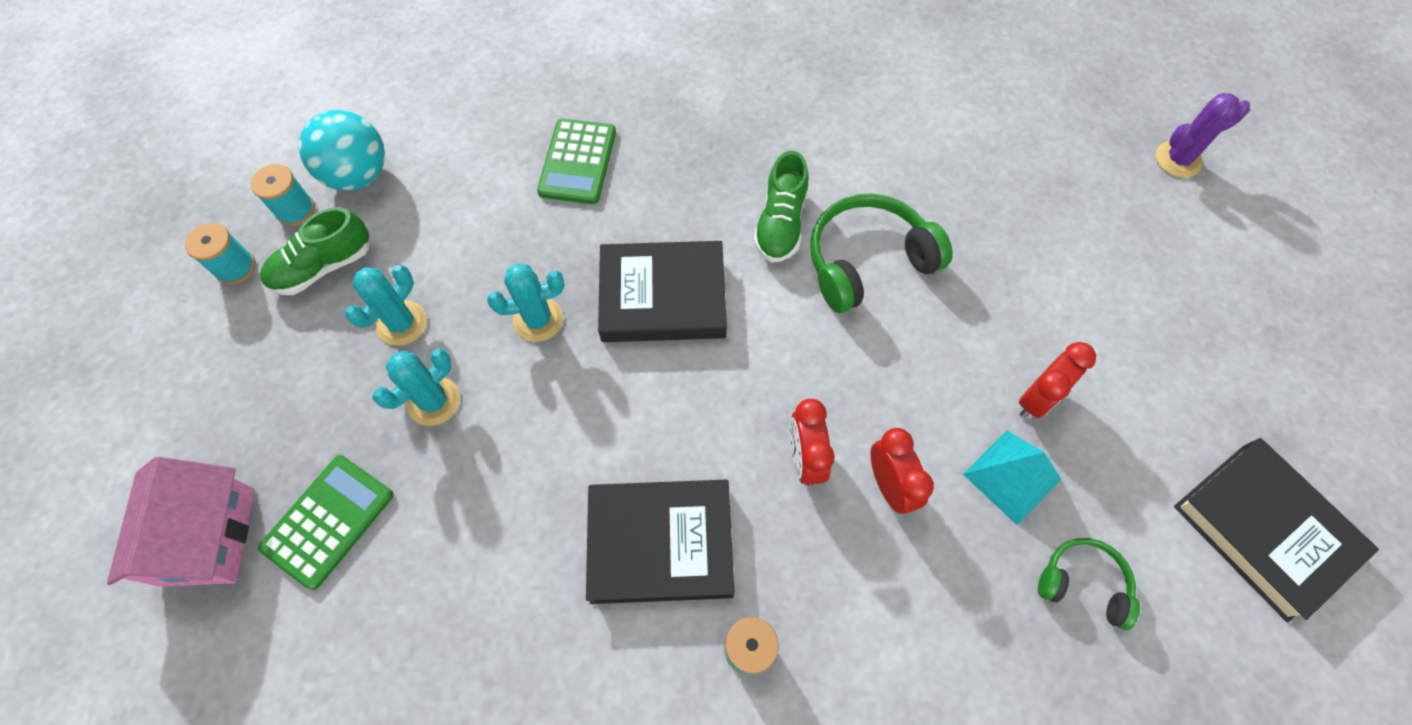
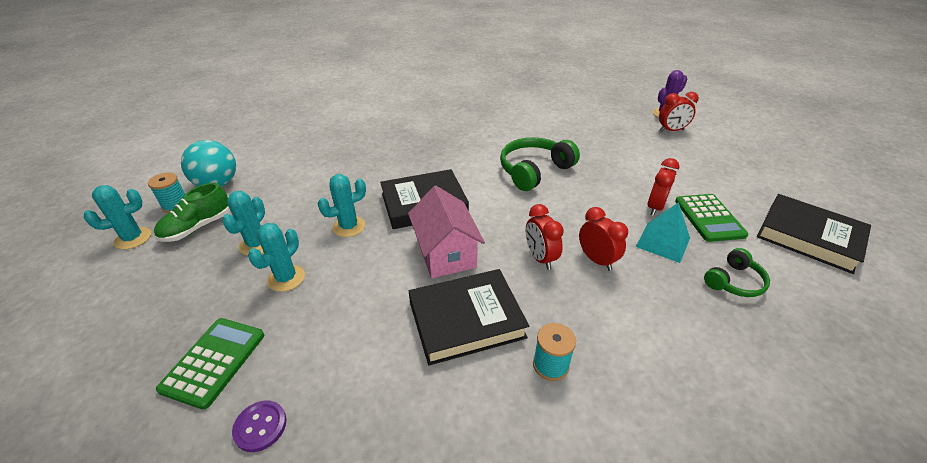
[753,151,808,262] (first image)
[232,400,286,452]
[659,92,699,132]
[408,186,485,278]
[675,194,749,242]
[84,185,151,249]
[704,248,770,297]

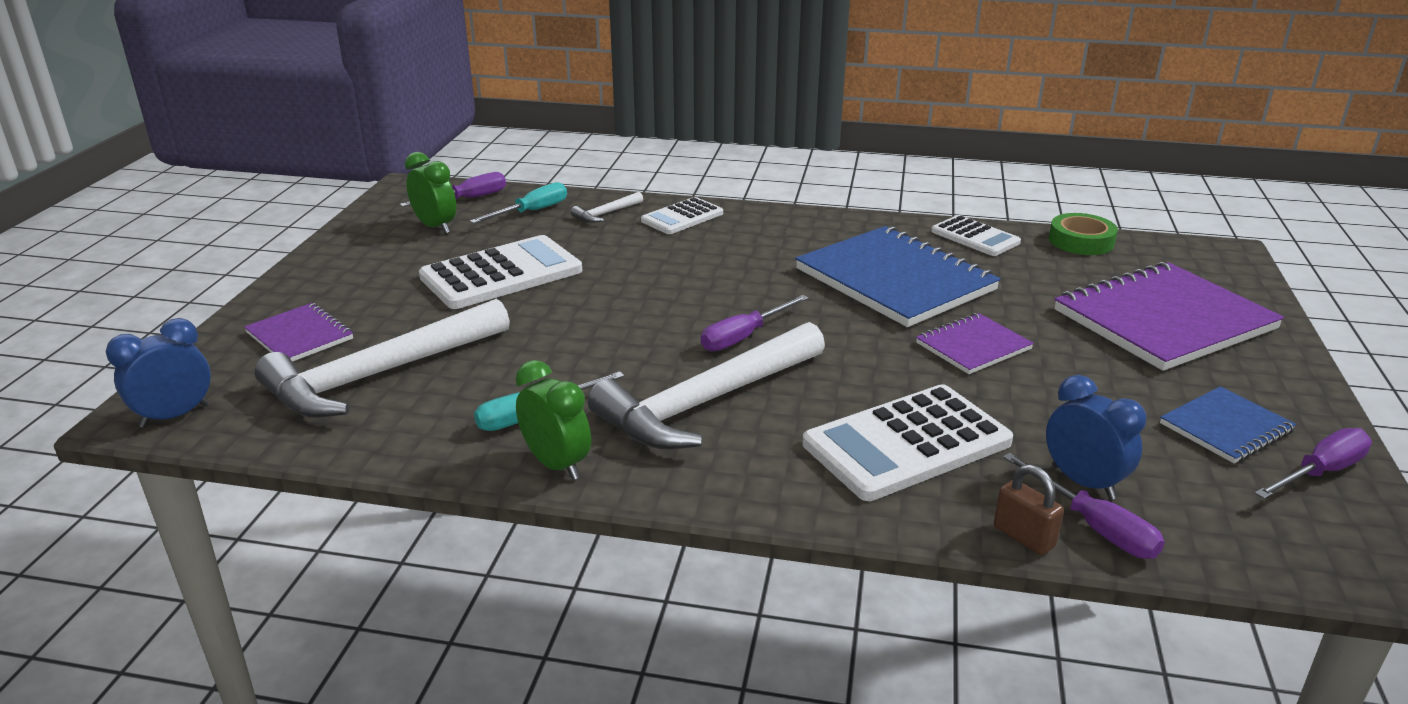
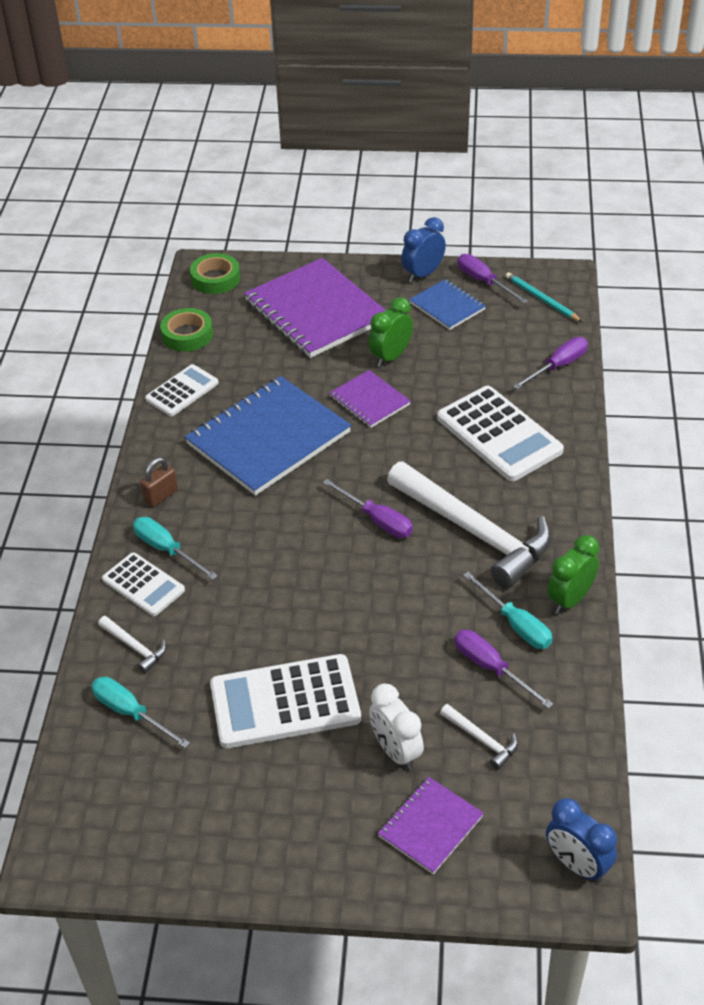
[133,517,218,580]
[190,253,240,294]
[369,684,424,770]
[505,272,582,322]
[455,630,554,709]
[369,297,413,367]
[140,457,178,507]
[401,217,446,283]
[210,654,361,748]
[440,704,518,770]

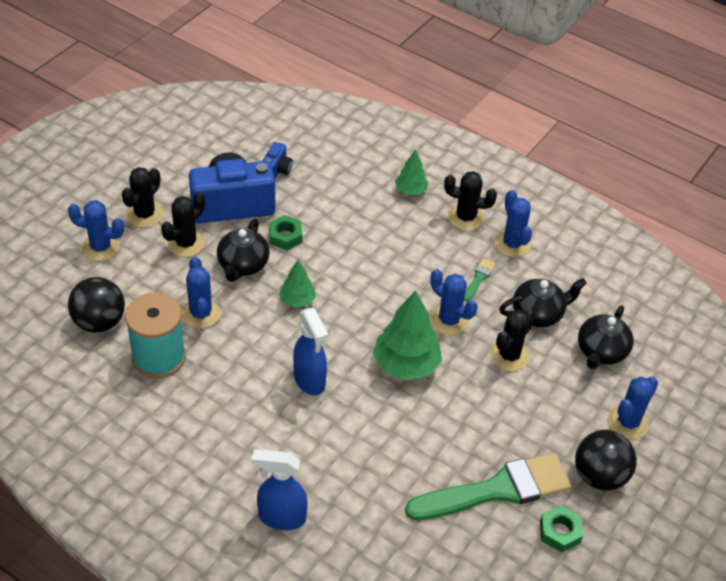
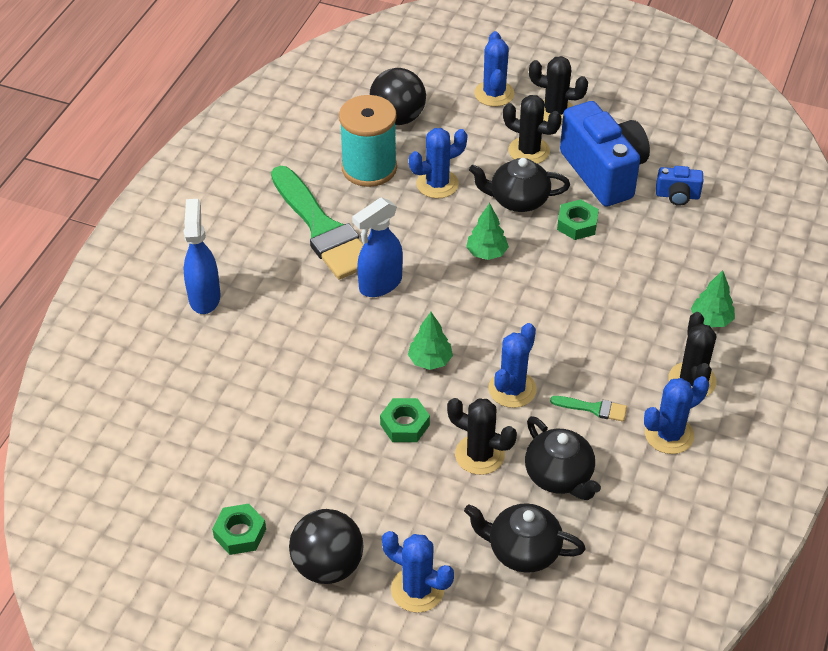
[380,398,430,442]
[271,166,364,280]
[408,312,453,370]

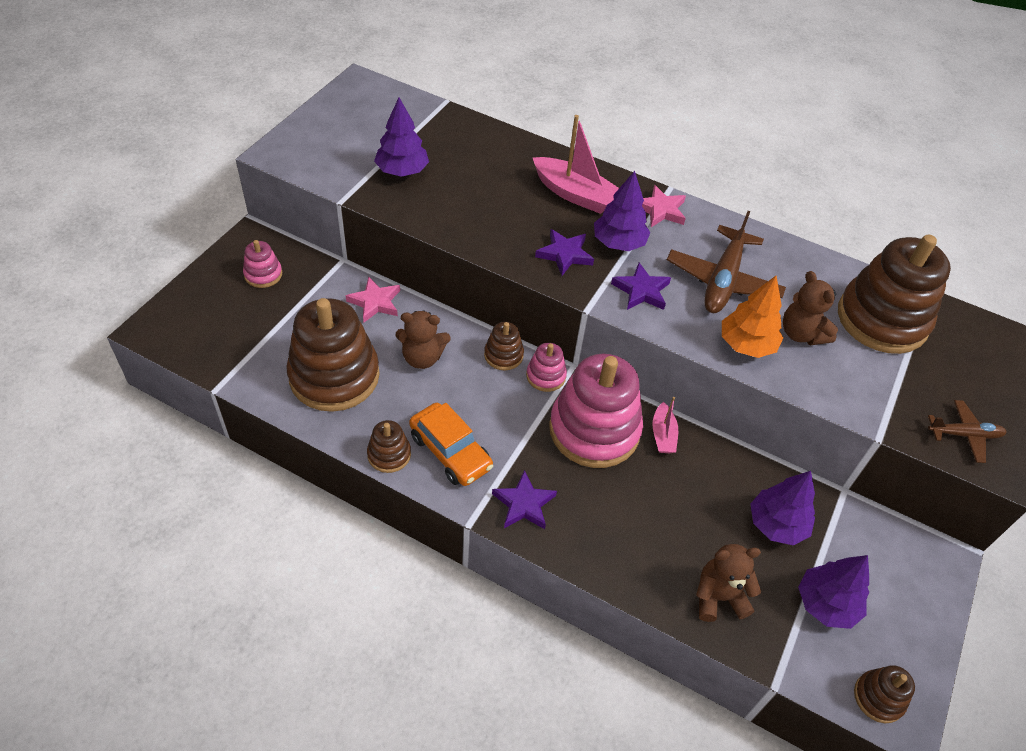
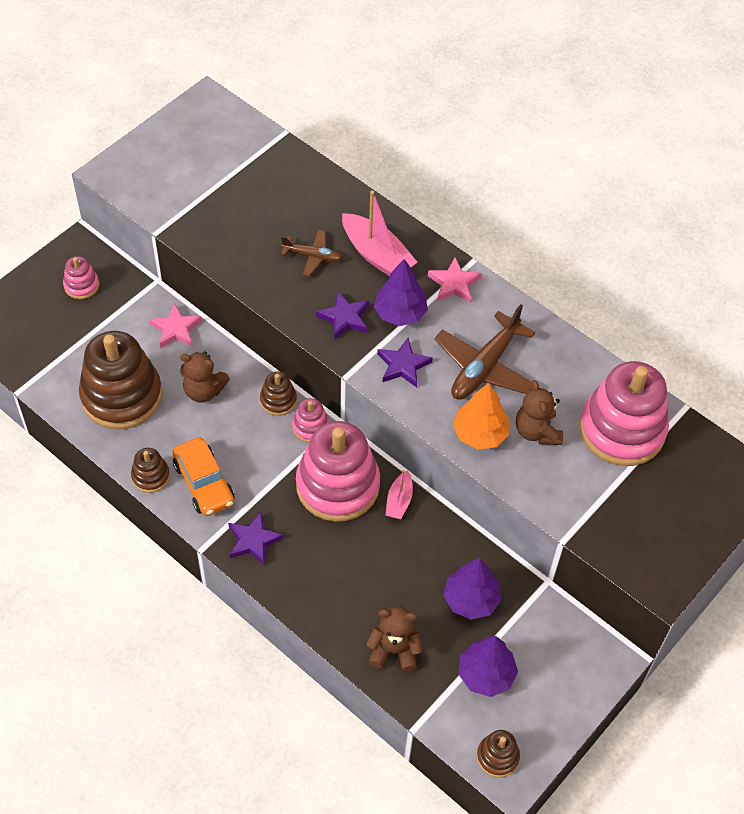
[374,98,429,177] (first image)
[281,230,343,277]
[579,361,669,466]

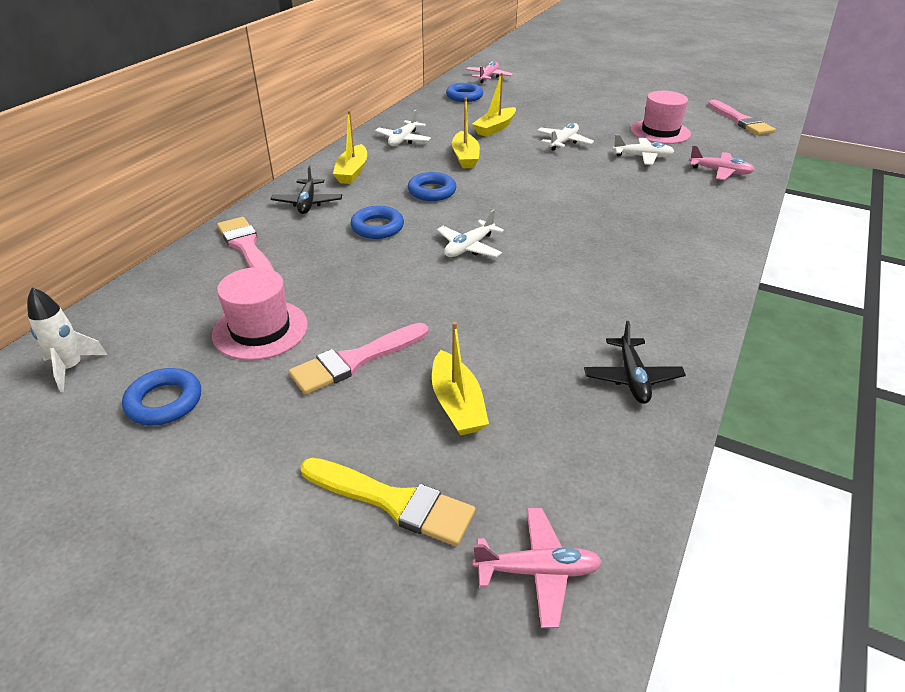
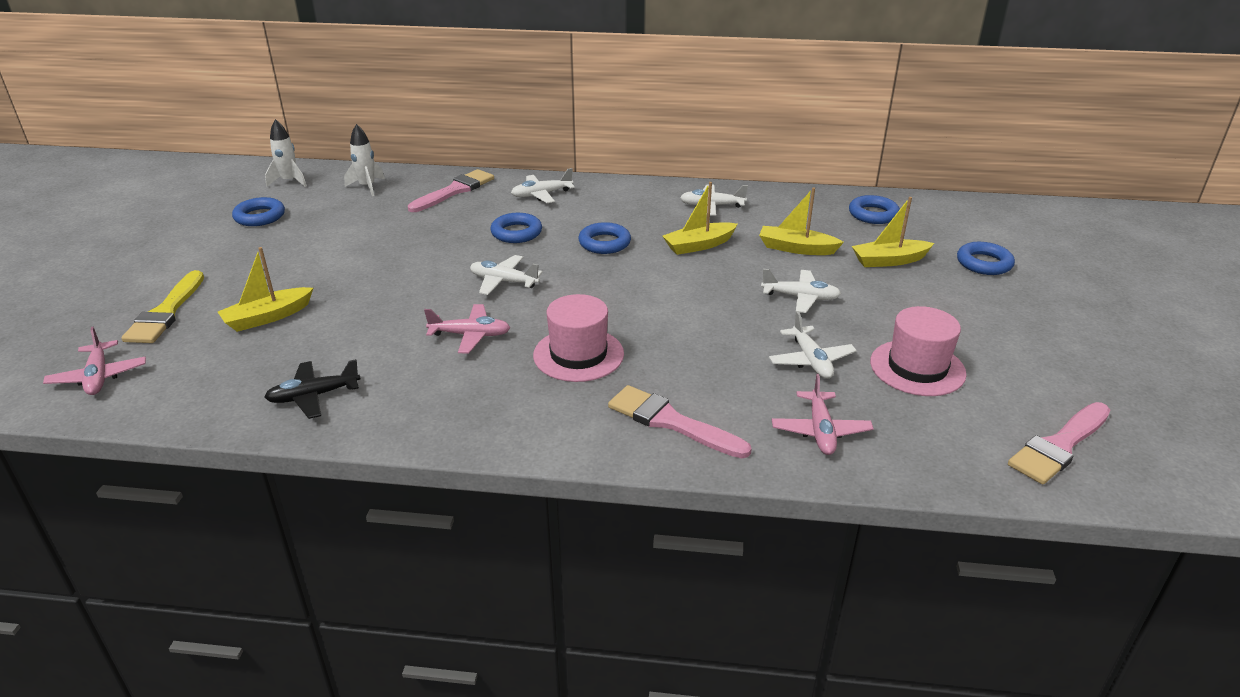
[344,124,385,196]
[957,242,1015,275]
[533,294,624,382]
[608,385,752,458]
[852,197,934,267]
[424,304,510,354]
[511,168,575,203]

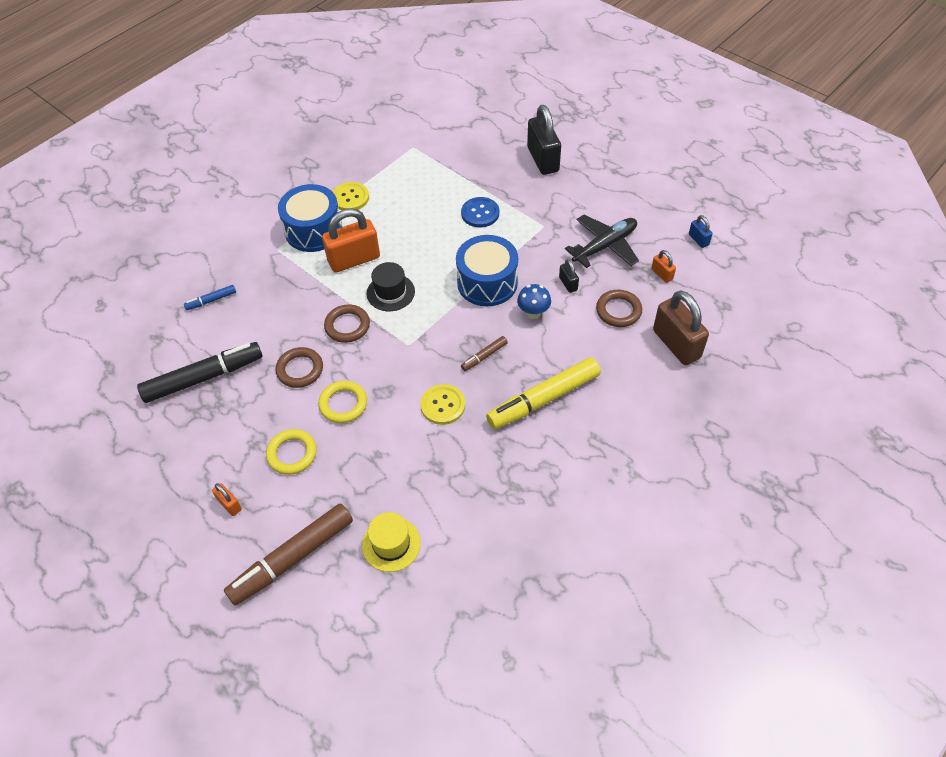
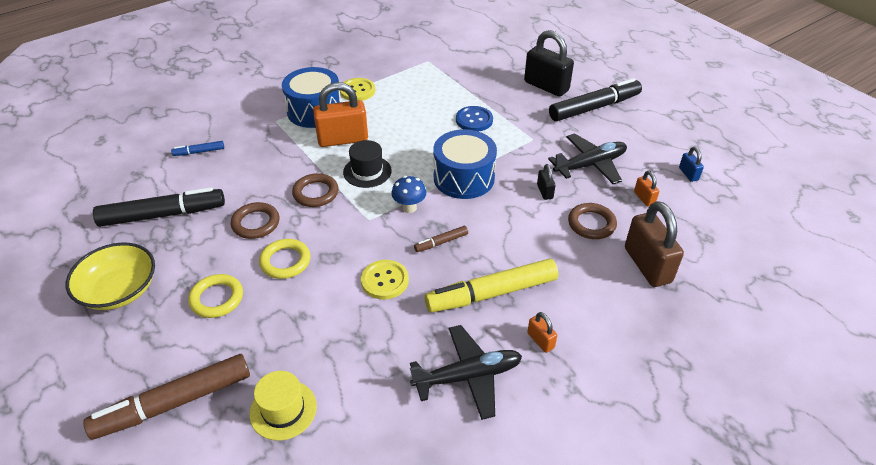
[66,243,155,310]
[410,325,522,420]
[549,78,642,121]
[527,312,557,353]
[391,176,426,213]
[524,30,574,97]

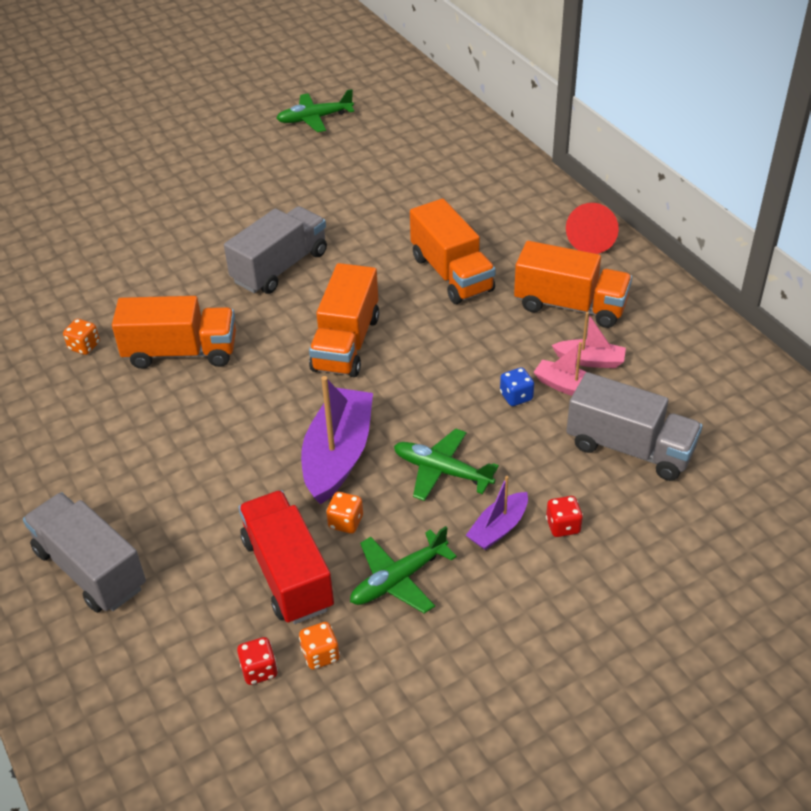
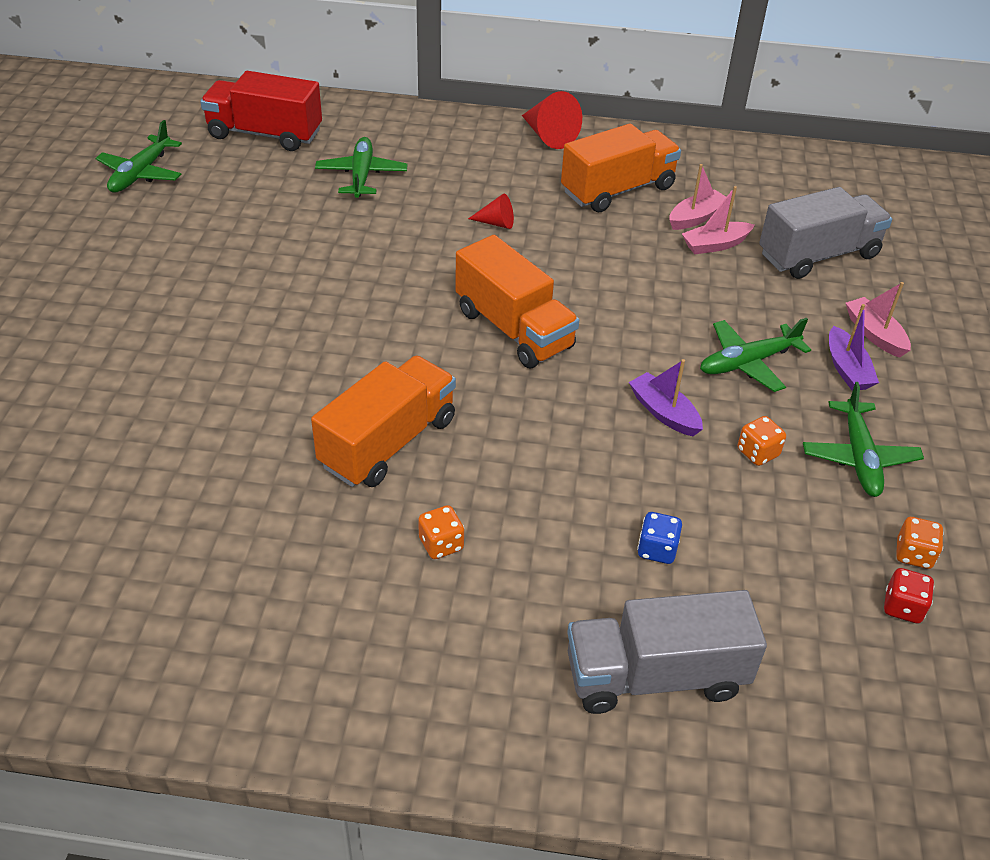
[224,206,327,294] (first image)
[315,137,408,198]
[418,505,464,559]
[200,71,322,151]
[637,512,682,564]
[468,194,514,229]
[846,282,911,358]
[629,359,703,436]

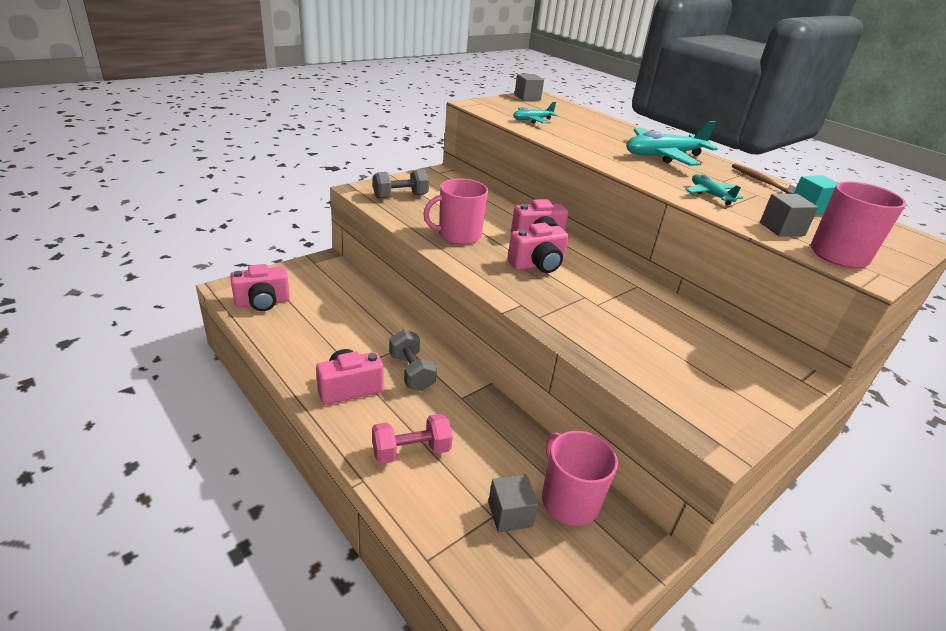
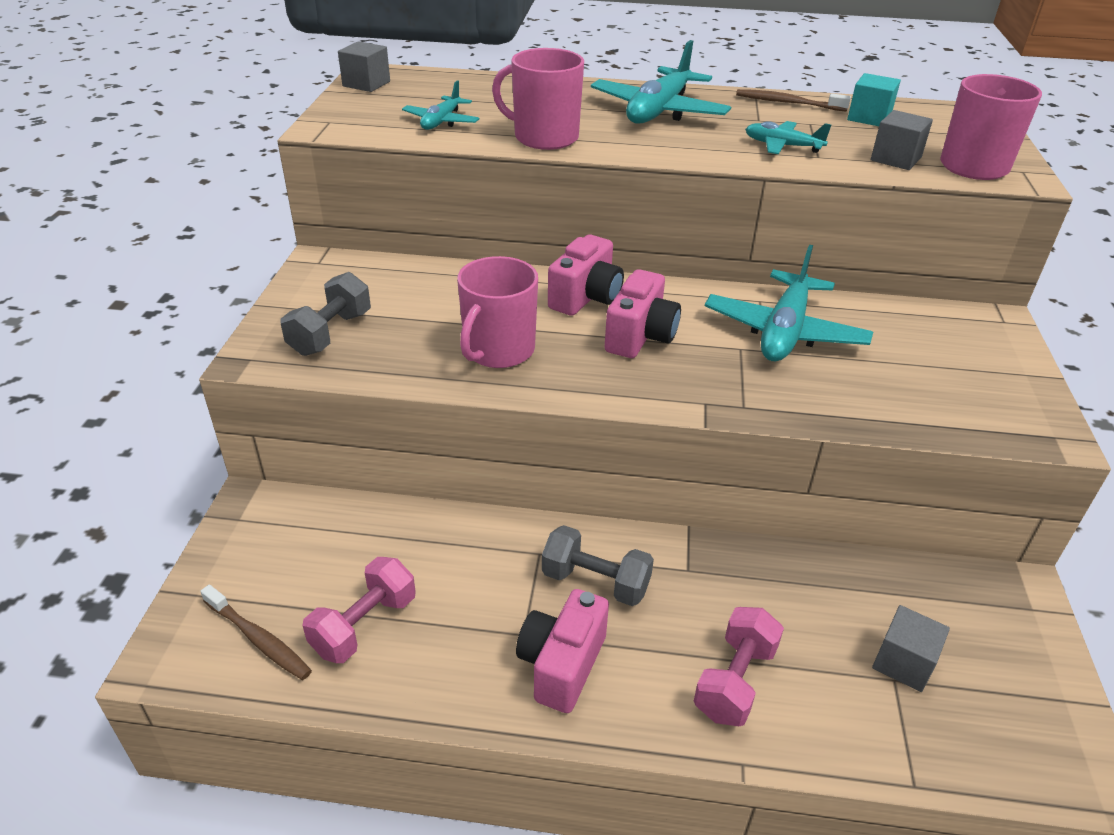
[302,557,416,663]
[705,245,873,361]
[492,48,584,150]
[200,585,312,680]

